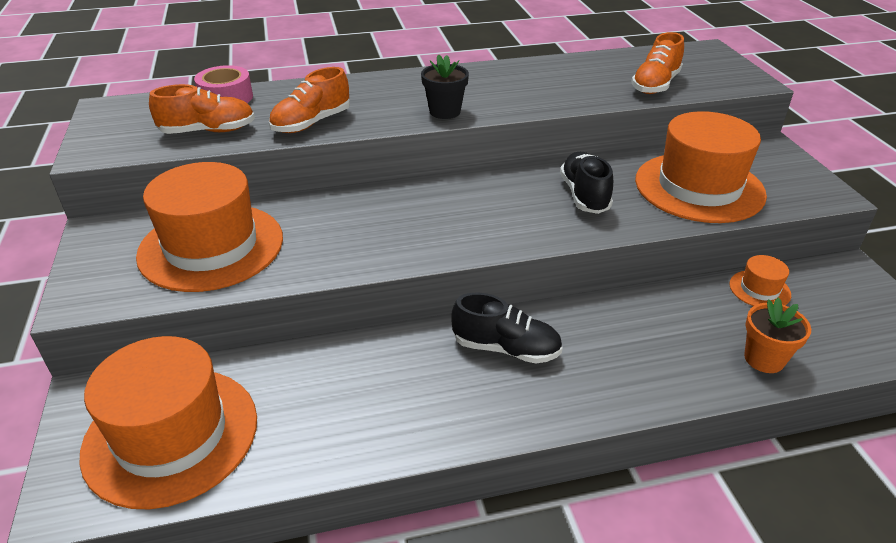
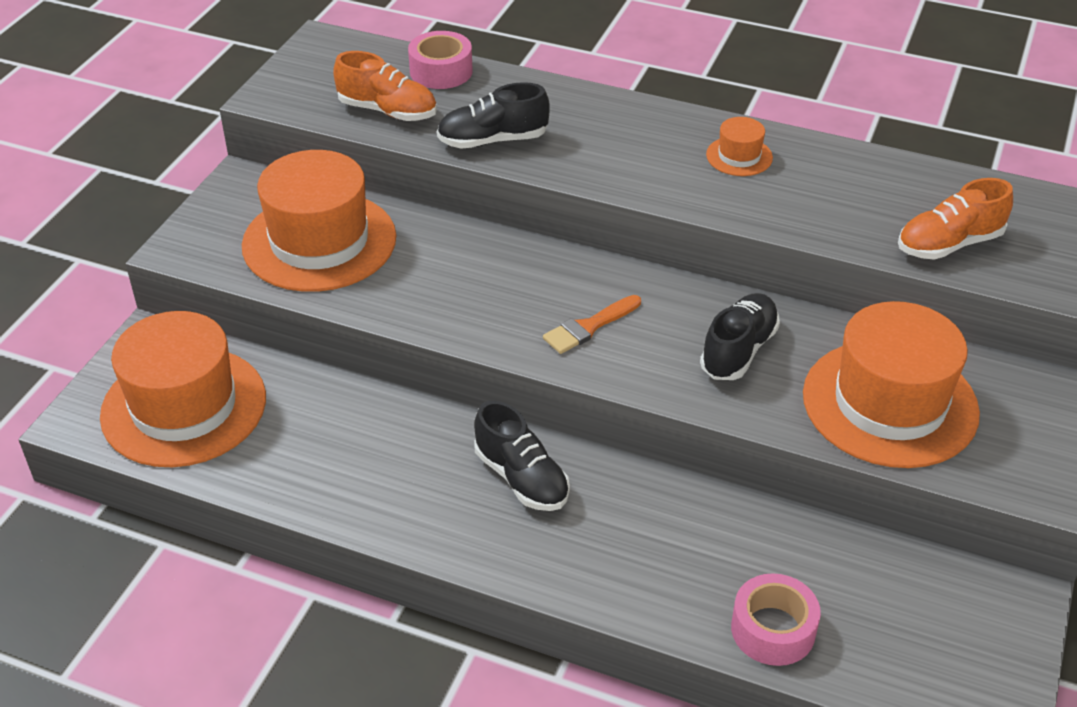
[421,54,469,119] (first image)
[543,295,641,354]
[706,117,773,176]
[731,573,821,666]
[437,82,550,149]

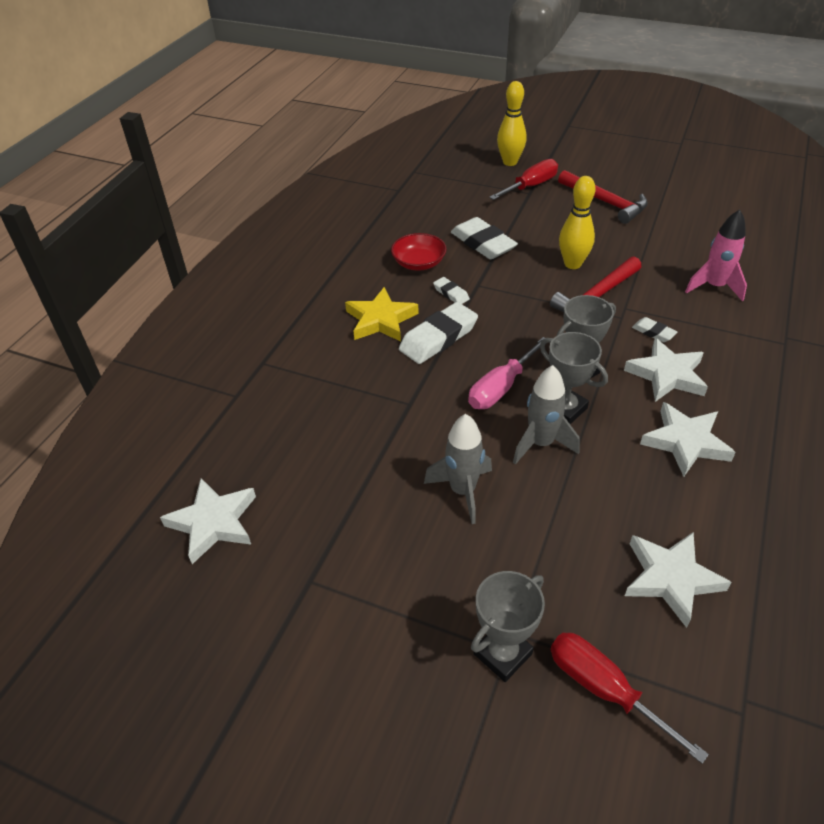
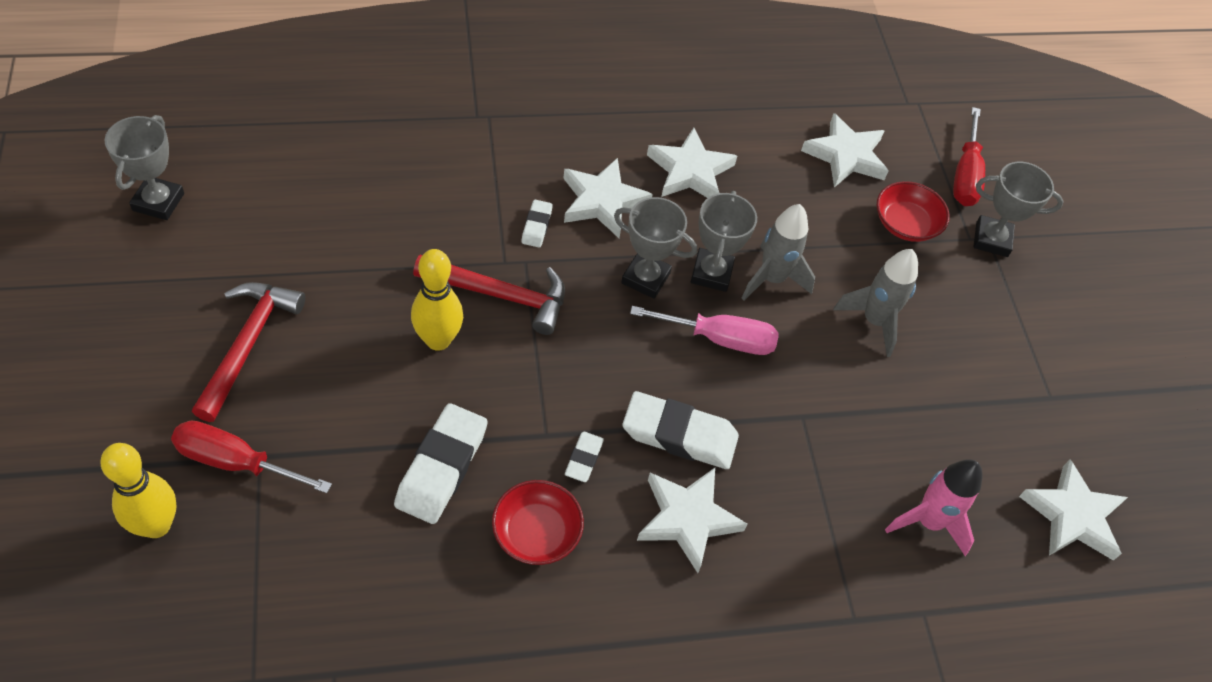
[105,115,184,220]
[877,181,950,242]
[885,459,983,556]
[637,468,747,573]

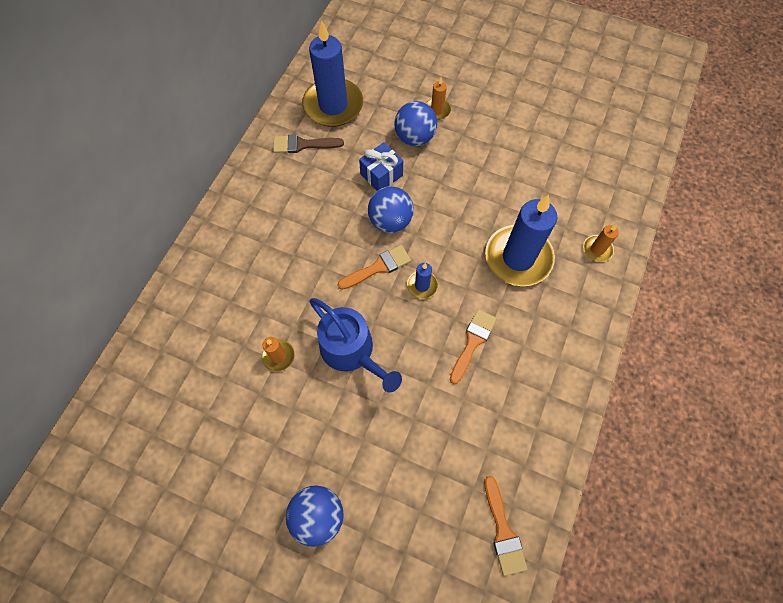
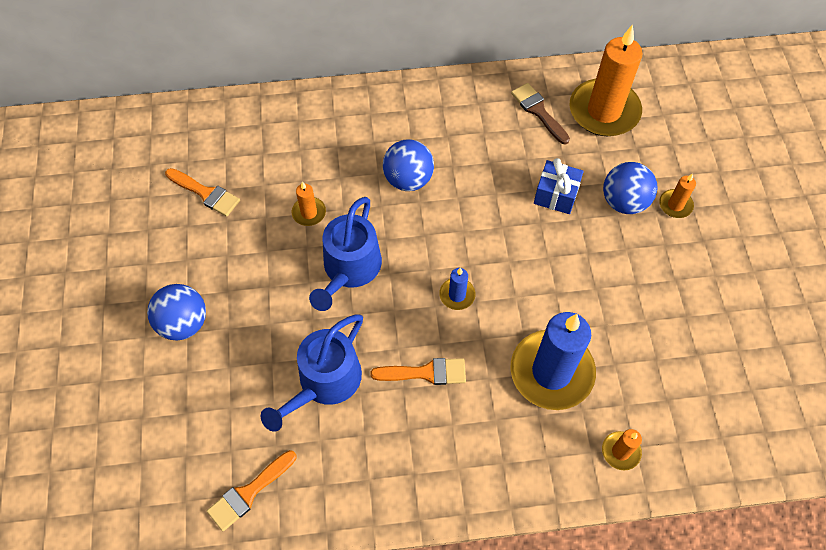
[261,314,363,432]
[165,168,240,217]
[383,139,434,191]
[570,25,643,136]

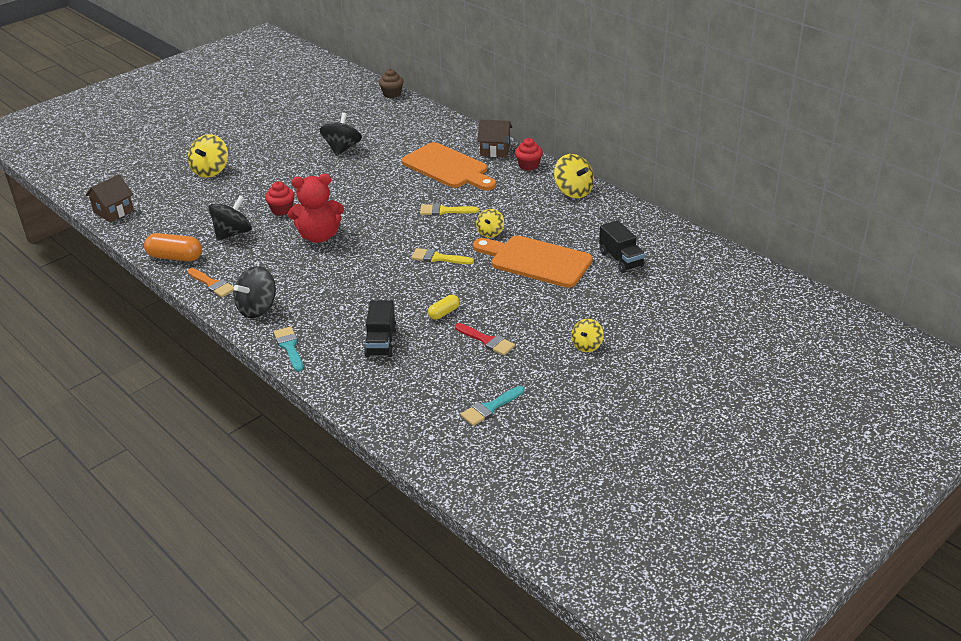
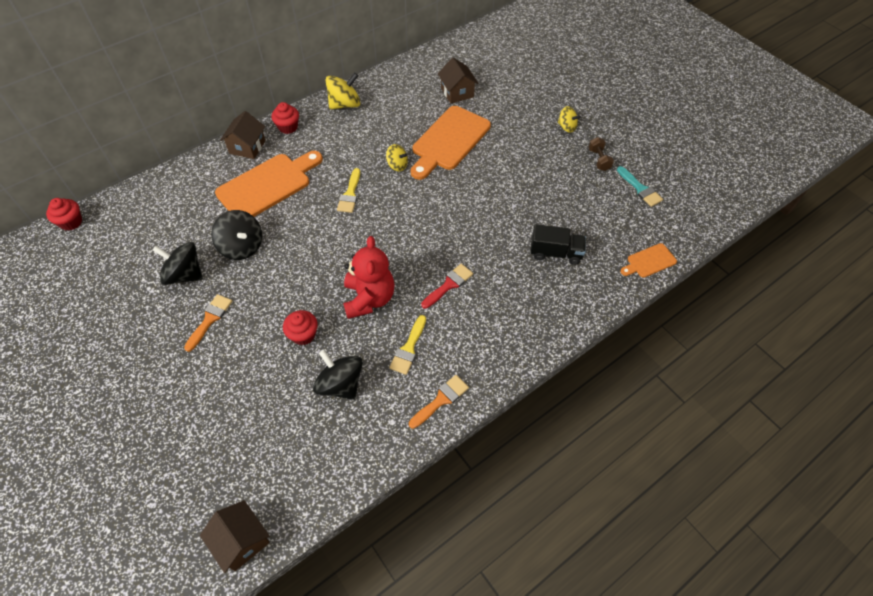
[144,233,202,261] (first image)
[188,134,228,178] (first image)
[274,326,303,372] (first image)
[428,295,460,320] (first image)
[184,294,232,352]
[589,137,614,171]
[620,243,677,278]
[211,210,262,260]
[389,315,426,375]
[421,264,473,309]
[438,57,479,104]
[46,198,82,231]

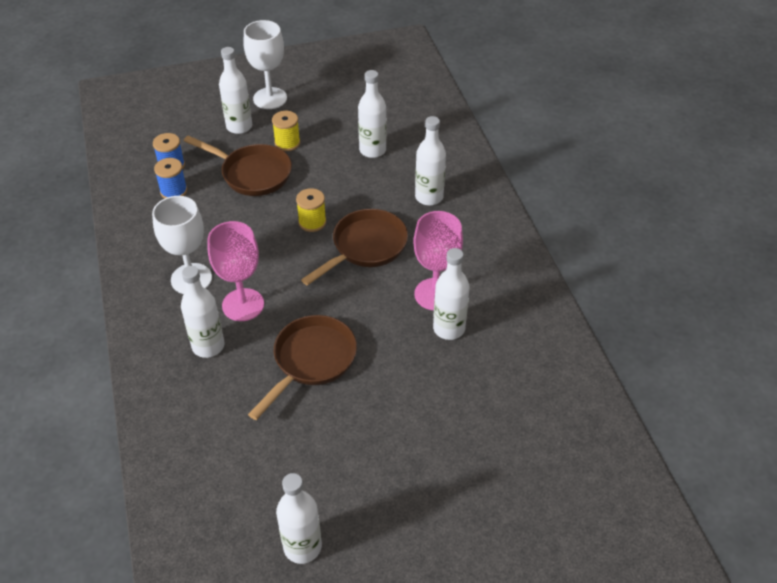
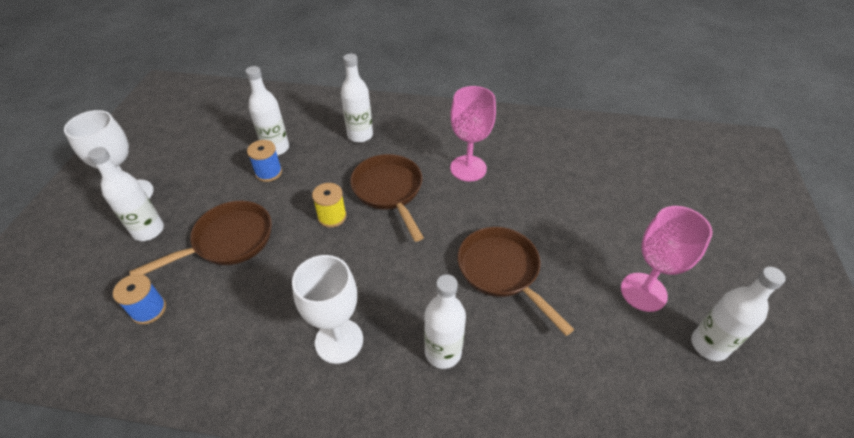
[272,111,300,151] (first image)
[433,248,470,340] (first image)
[247,140,282,182]
[621,206,713,312]

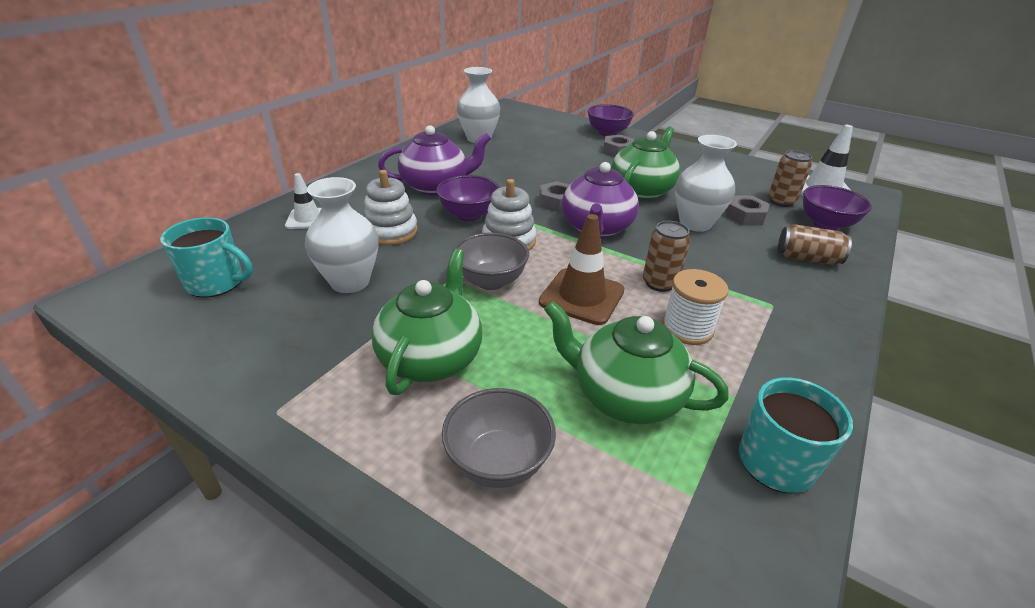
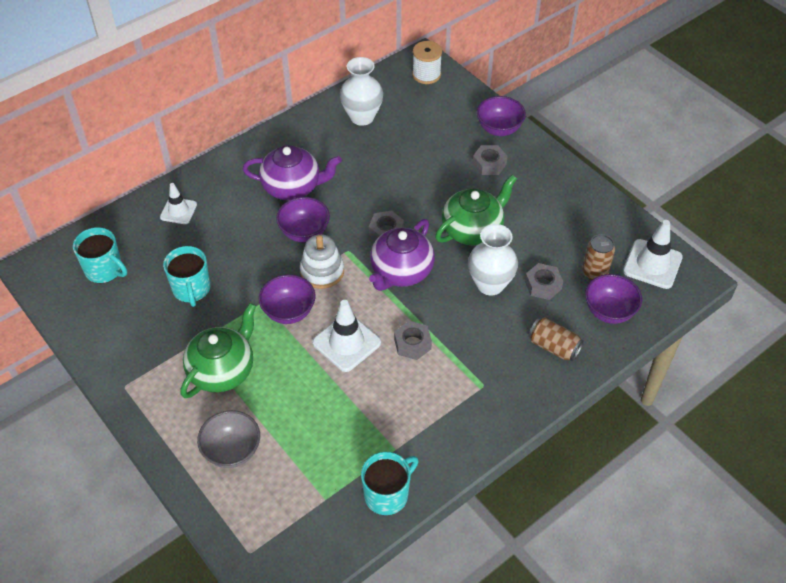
[363,170,418,245] (first image)
[544,301,729,424] (first image)
[412,41,442,84]
[163,246,210,307]
[394,321,432,360]
[259,274,315,324]
[312,300,381,372]

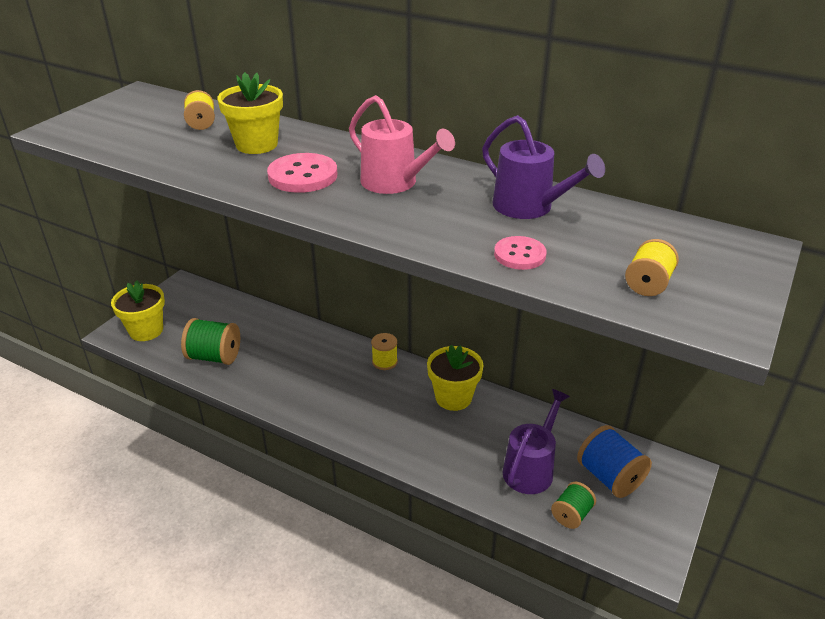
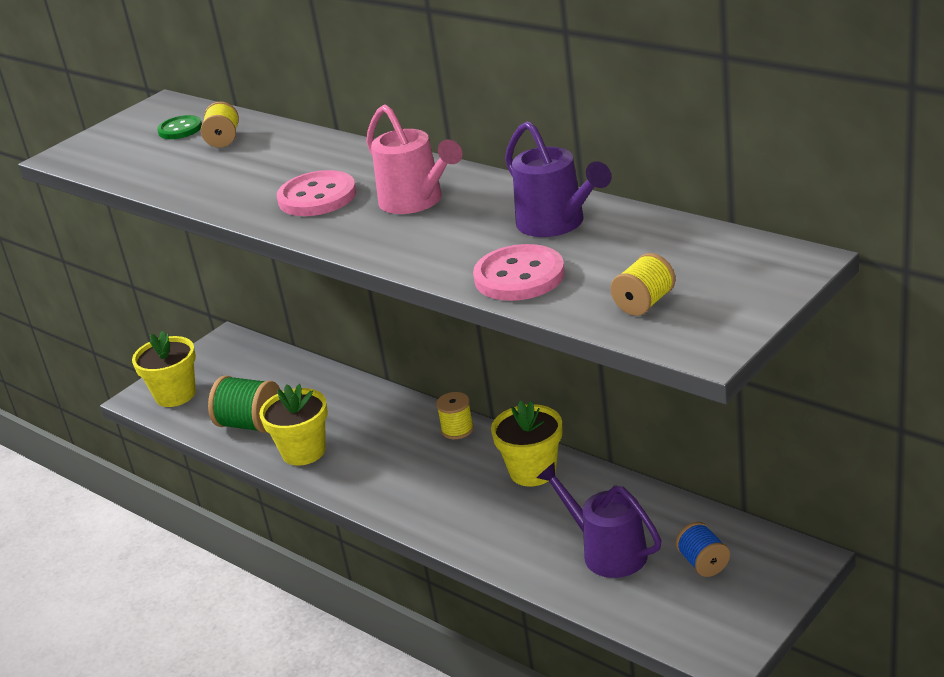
[551,482,596,529] (first image)
[157,115,202,139]
[259,384,328,466]
[536,463,662,578]
[473,244,565,301]
[676,522,730,577]

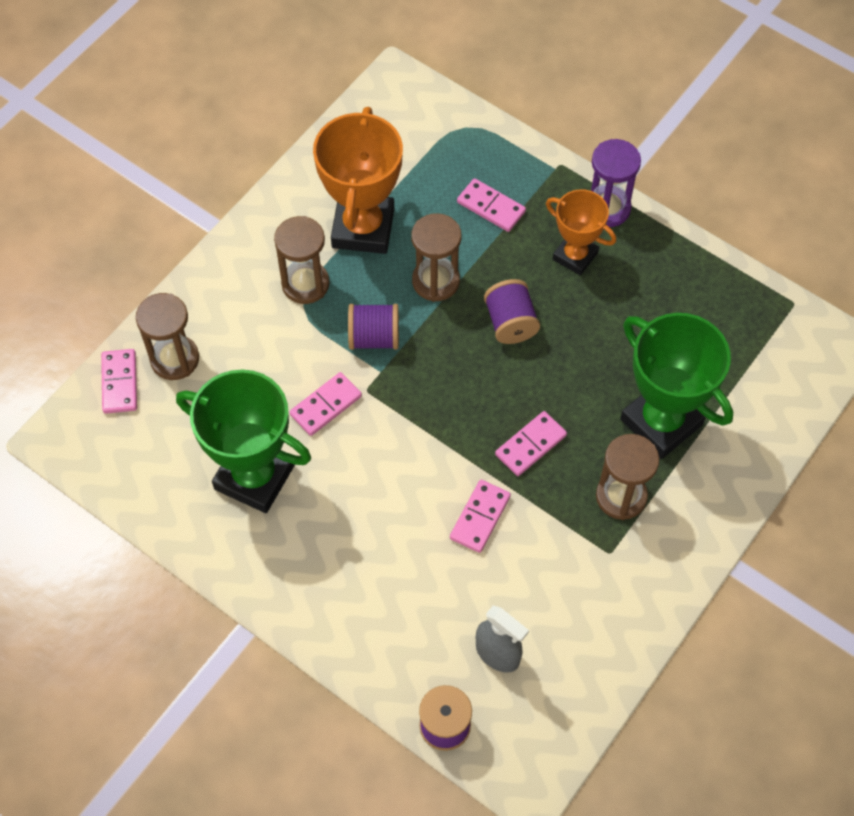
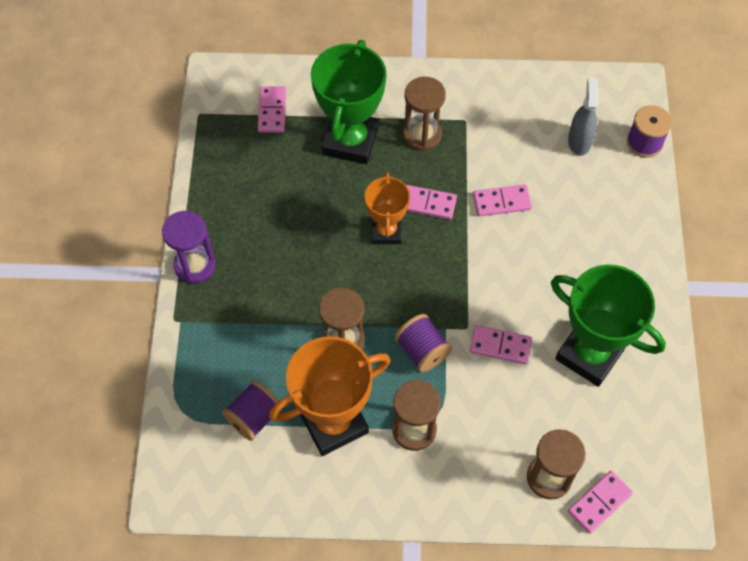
[258,86,286,132]
[222,380,282,441]
[365,172,410,244]
[551,264,666,387]

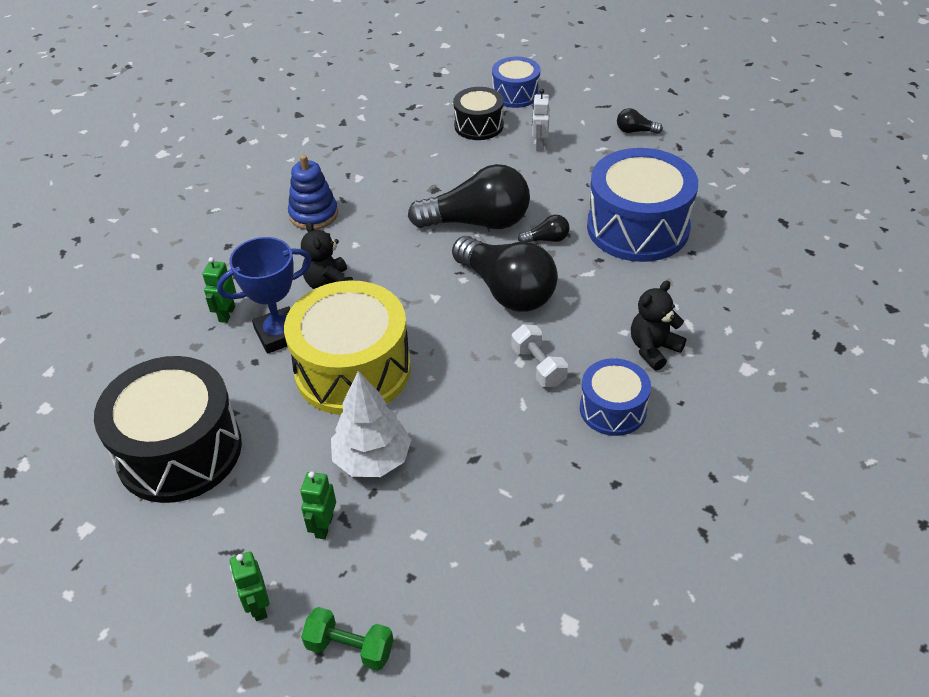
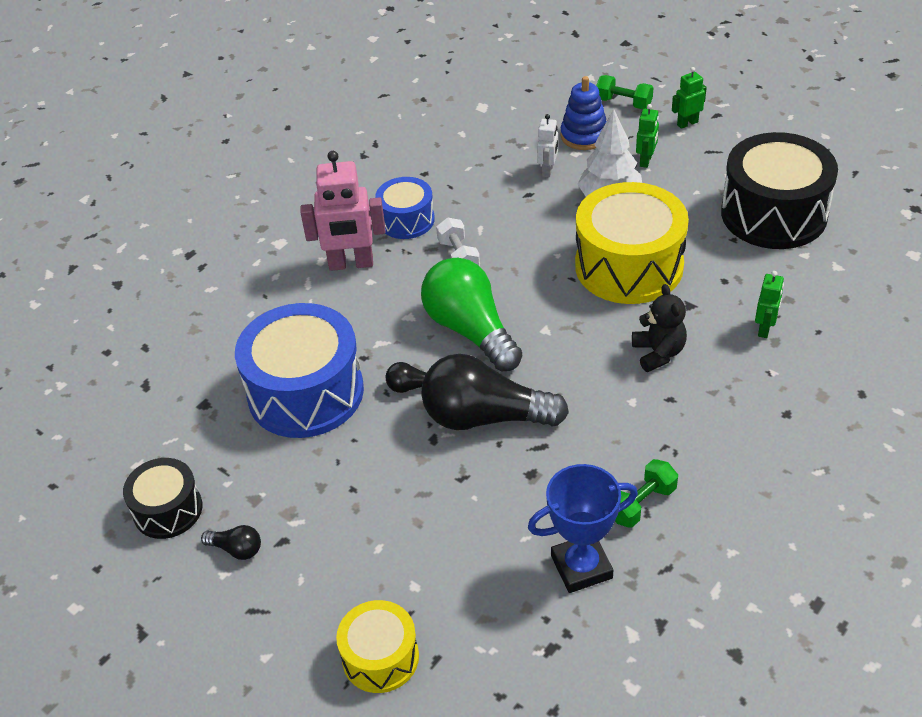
[615,459,678,528]
[528,464,638,593]
[560,76,606,150]
[123,458,202,539]
[537,114,558,178]
[300,151,386,271]
[421,258,522,372]
[336,600,419,693]
[672,67,707,129]

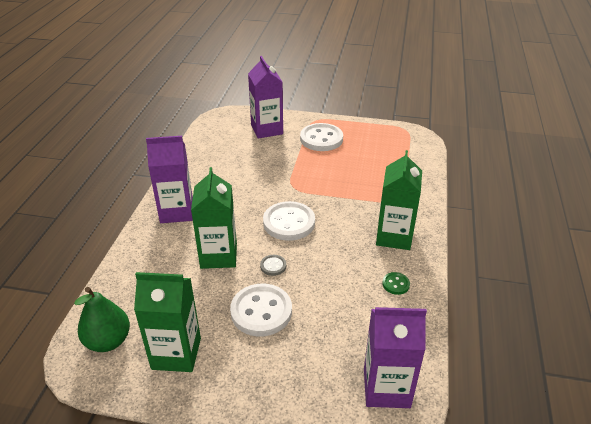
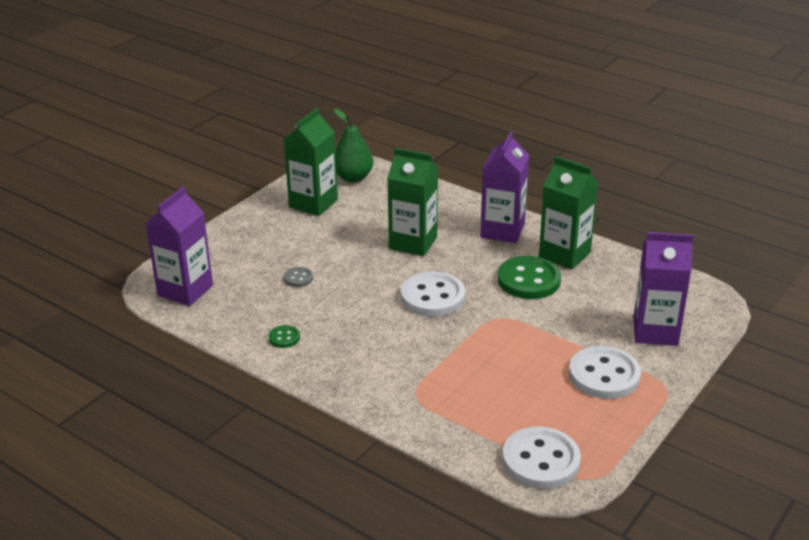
[498,256,561,299]
[502,427,581,489]
[284,267,313,287]
[539,156,599,270]

